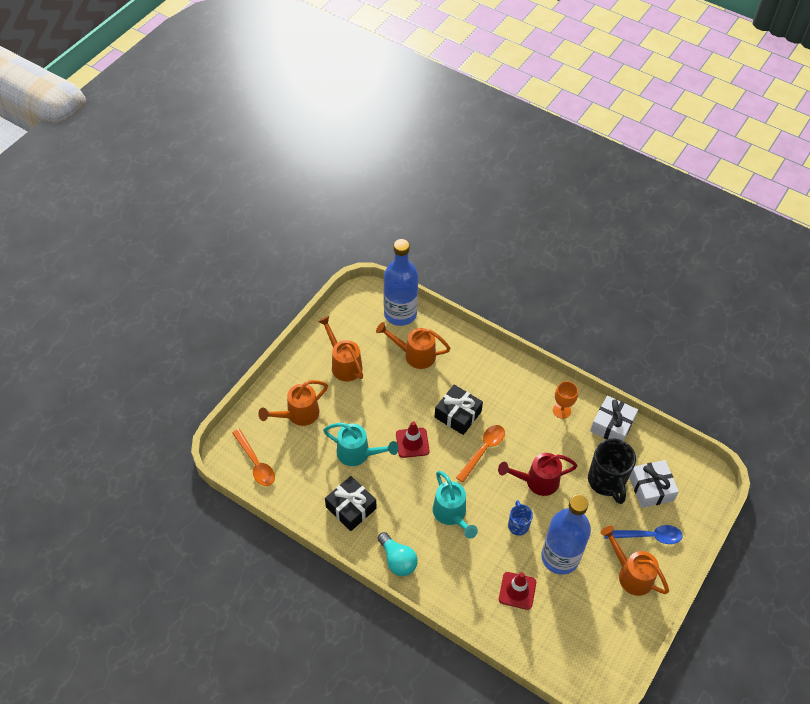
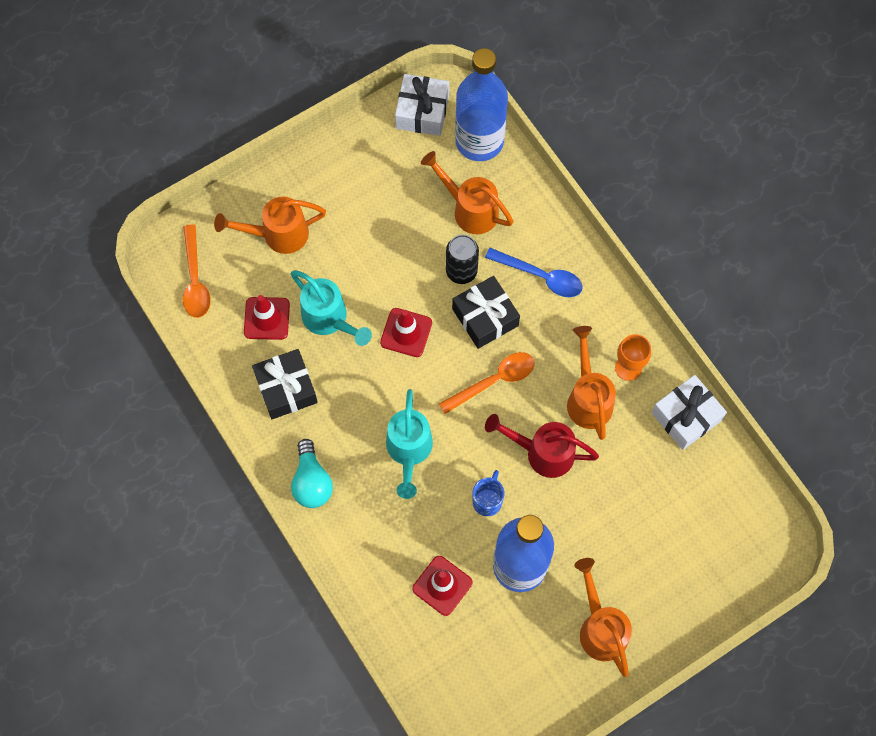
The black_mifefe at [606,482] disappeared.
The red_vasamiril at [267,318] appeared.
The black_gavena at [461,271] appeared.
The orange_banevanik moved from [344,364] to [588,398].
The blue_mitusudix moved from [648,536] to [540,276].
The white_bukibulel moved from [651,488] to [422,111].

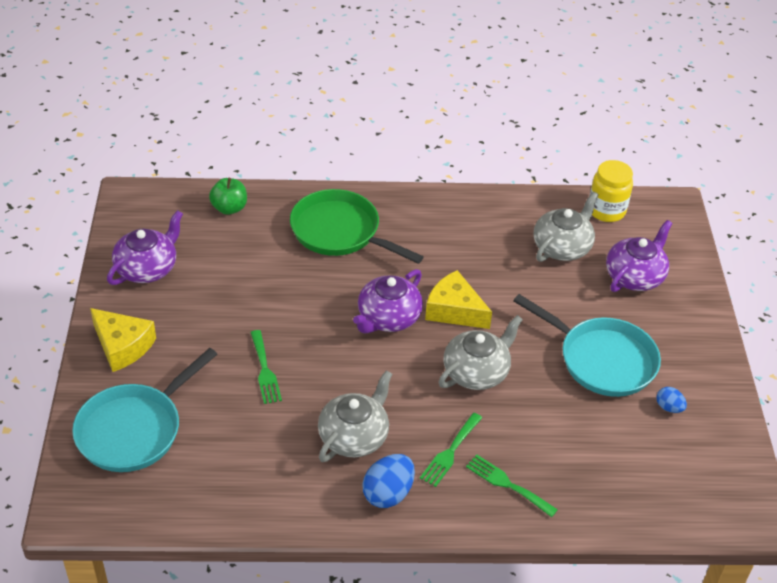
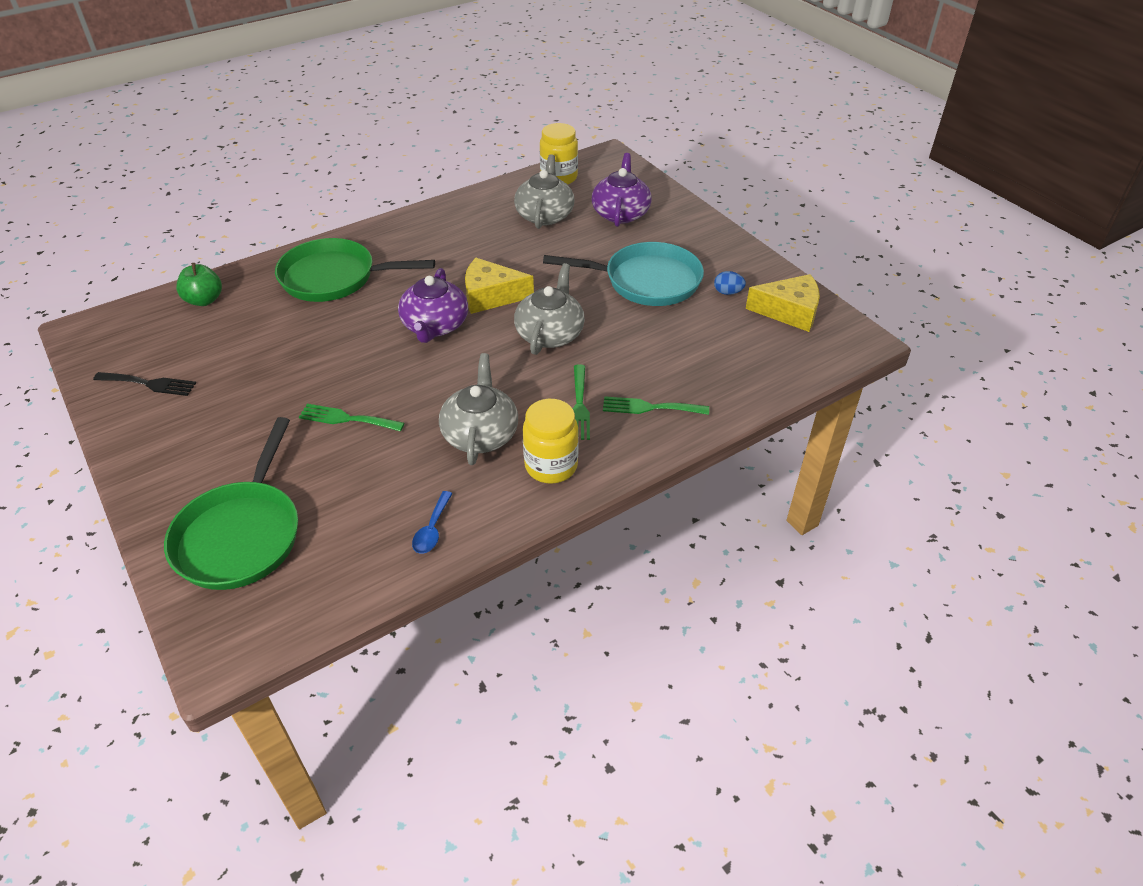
The blue_mitusudix at [432,529] appeared.
The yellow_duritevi moved from [122,346] to [789,312].
The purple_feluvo at [147,268] was replaced by the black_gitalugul at [149,384].
The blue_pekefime at [388,493] was replaced by the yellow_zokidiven at [551,466].
The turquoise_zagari at [134,429] became the green_zagari at [241,534].
The green_gitalugul at [265,370] turned 150 degrees clockwise.

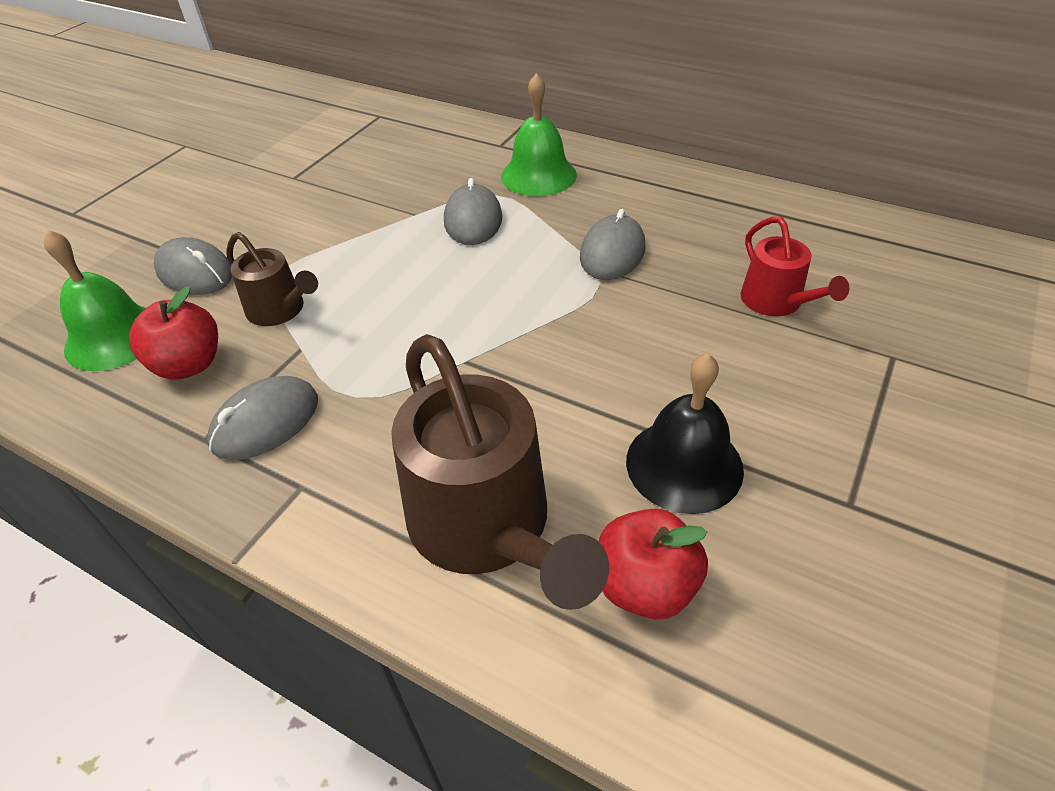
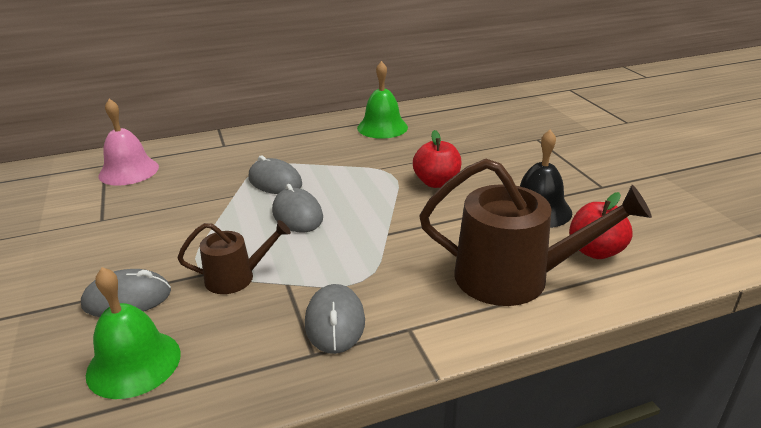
The red_banevanik at [776,302] disappeared.
The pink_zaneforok at [129,171] appeared.
The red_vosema moved from [189,365] to [436,182].
The green_zaneforok moved from [538,175] to [382,127].
The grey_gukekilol moved from [612,253] to [297,214].

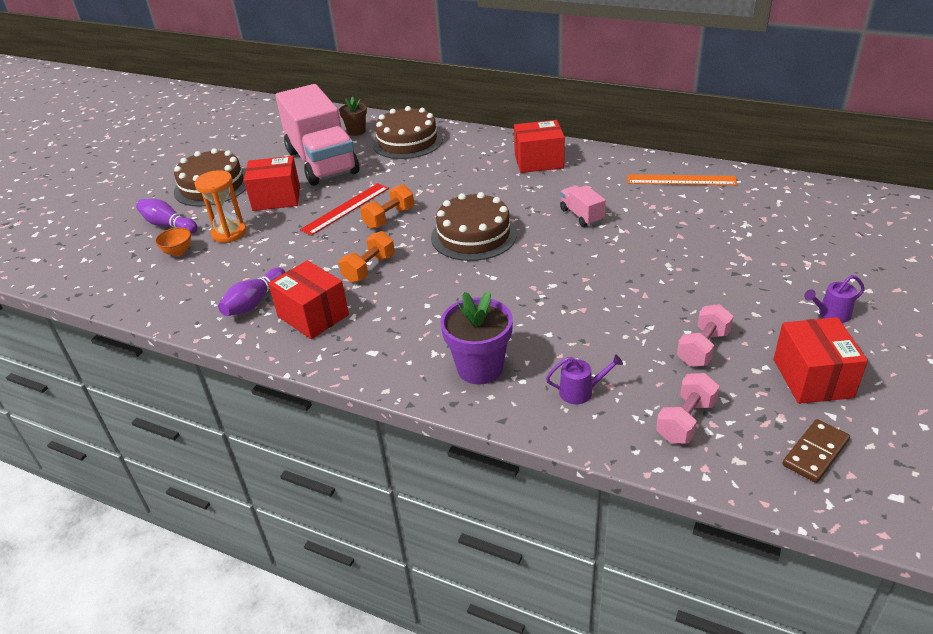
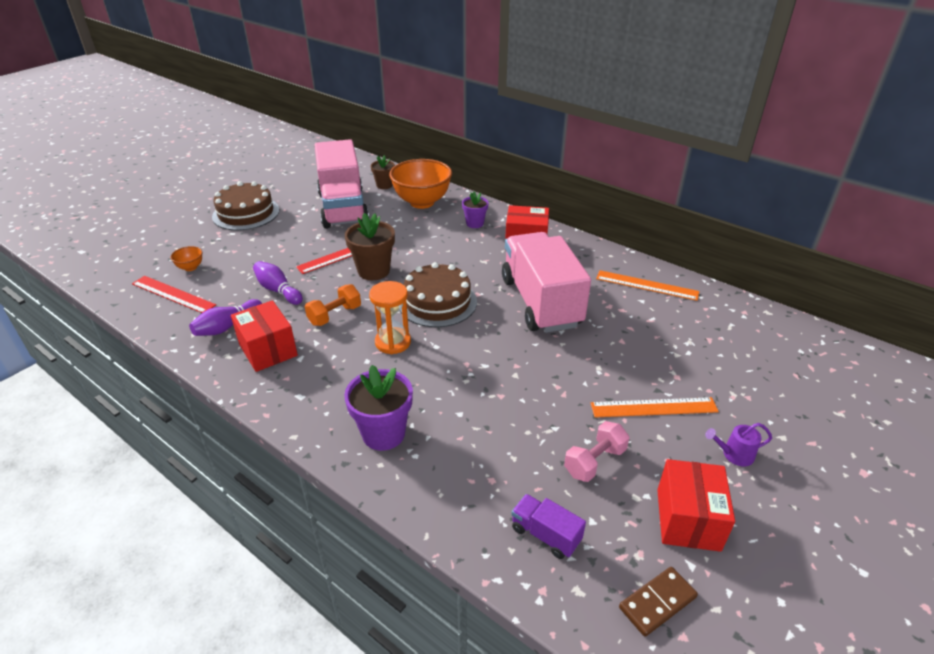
The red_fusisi at [276,198] disappeared.
The purple_banevanik at [580,392] disappeared.
The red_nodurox at [173,294] appeared.
The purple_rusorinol at [474,223] appeared.
The orange_nodurox at [654,407] appeared.
The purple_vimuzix moved from [168,225] to [278,290].
The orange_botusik moved from [229,233] to [393,342].
The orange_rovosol at [389,218] was replaced by the brown_rusorinol at [373,271].
The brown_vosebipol at [407,141] was replaced by the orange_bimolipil at [422,202].
The pink_rovosol at [685,421] was replaced by the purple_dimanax at [545,534].
The pink_dimanax at [581,215] changed to 2.44 times the size.

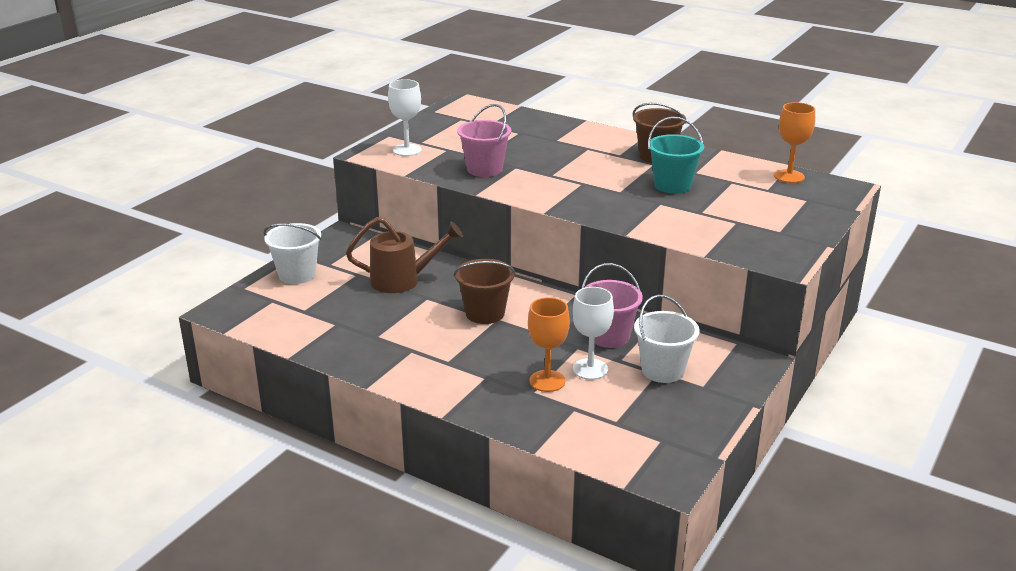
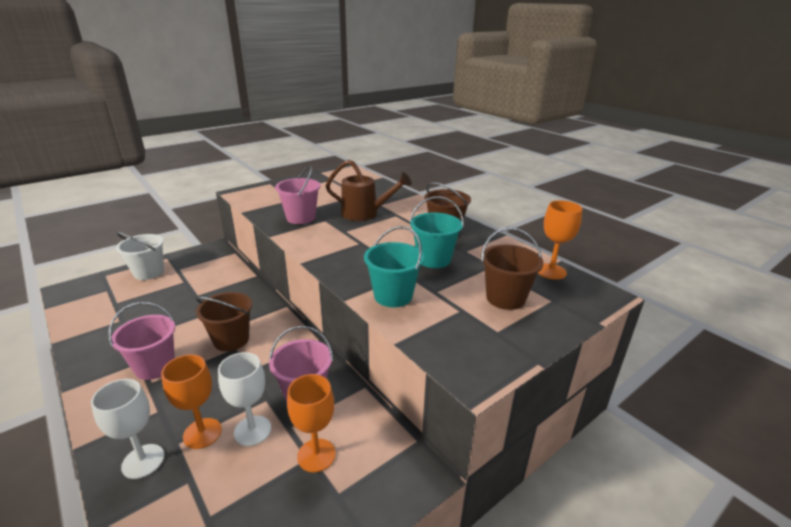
The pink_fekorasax at [155,366] appeared.
The turquoise_fekorasax at [393,296] appeared.
The brown_fekorasax at [505,298] appeared.
The brown_banevanik moved from [403,280] to [365,214].
The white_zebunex moved from [407,150] to [143,461].
The white_fekorasax at [662,370] was replaced by the orange_zebunex at [316,455].

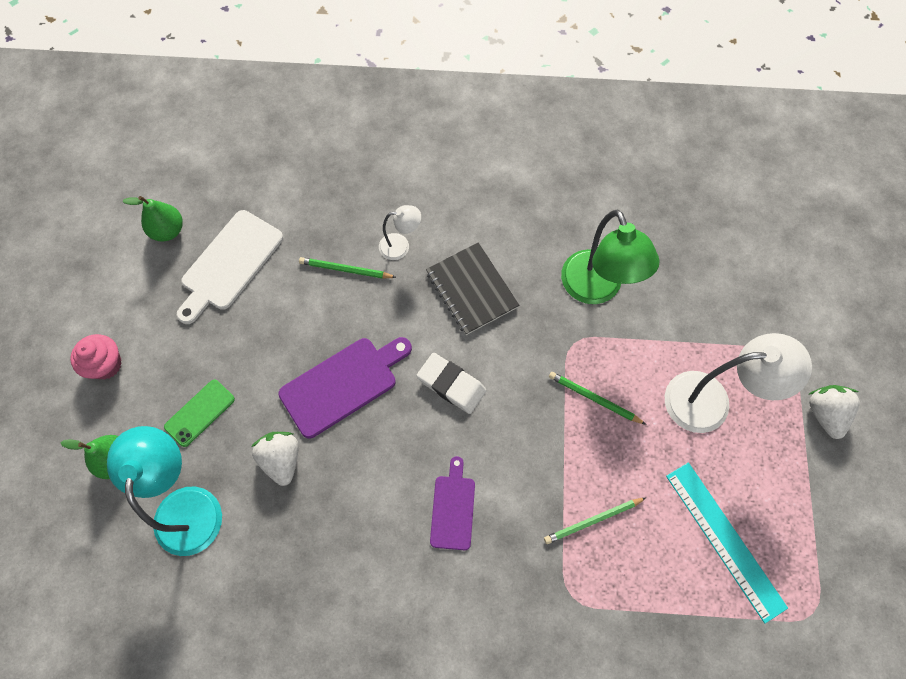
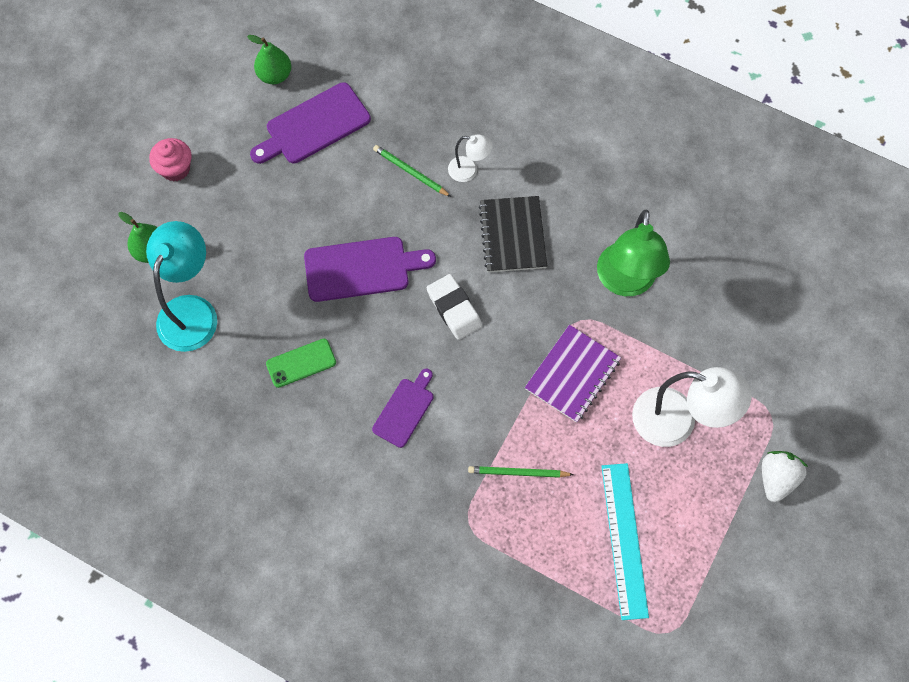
The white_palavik at [281,459] disappeared.
The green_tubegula moved from [200,413] to [301,363].
The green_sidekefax at [594,399] was replaced by the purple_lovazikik at [572,374].
The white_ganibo at [230,264] became the purple_ganibo at [314,126].

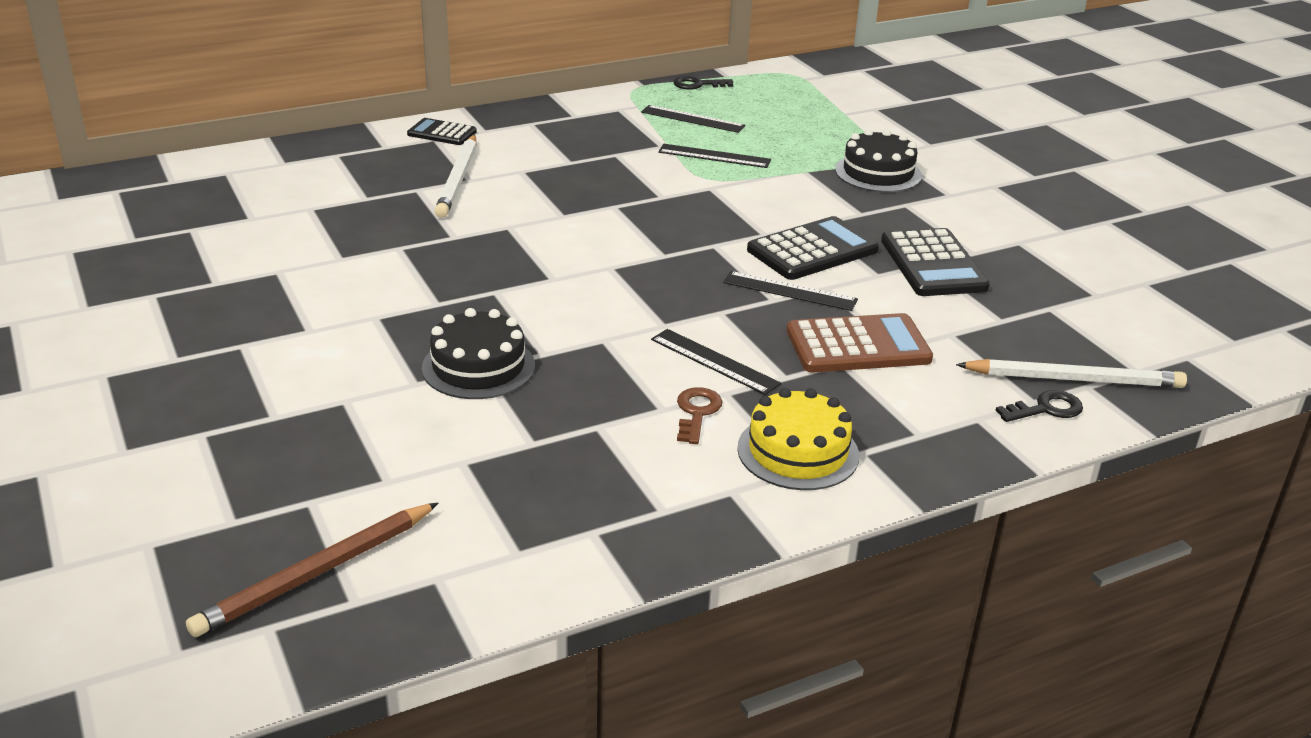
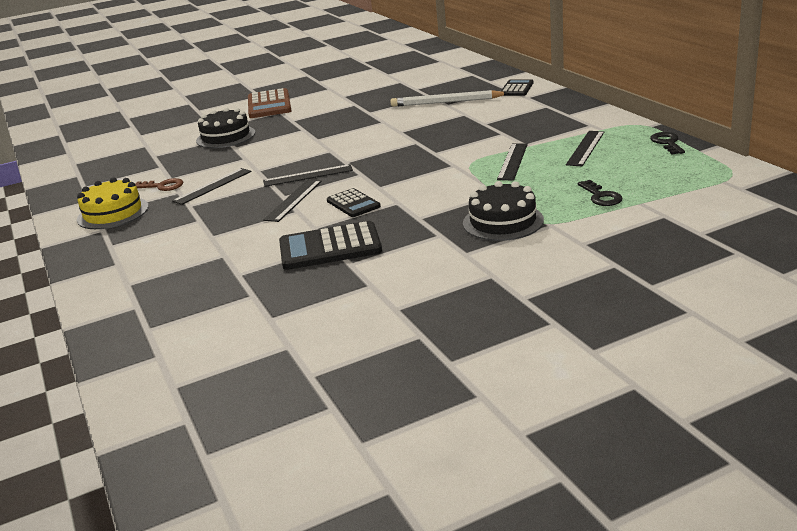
The brown_sidekefax at [316,573] disappeared.
The white_sidekefax at [1074,379] disappeared.
The black_nodurox at [308,175] appeared.
The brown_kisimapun moved from [858,345] to [269,105].
The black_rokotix moved from [1046,409] to [601,196].
The black_kisimapun at [812,250] changed to 0.60 times the size.

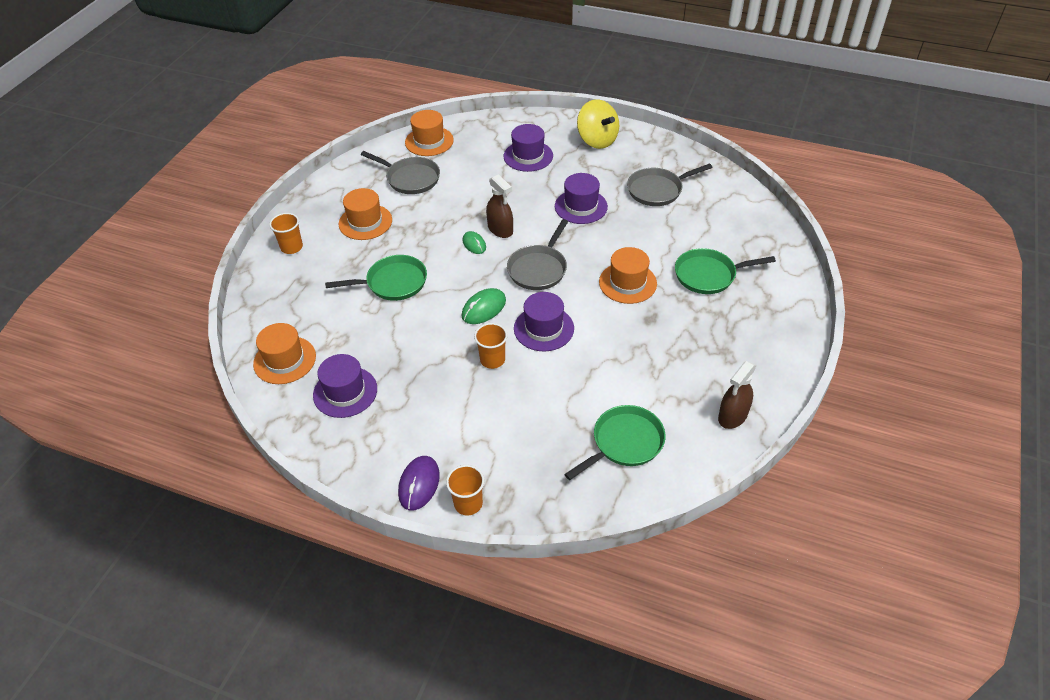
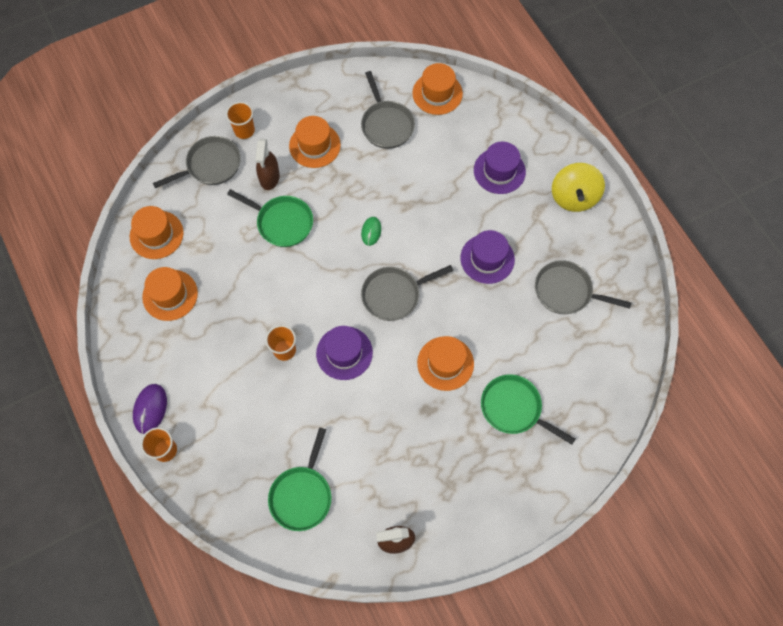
The green_gukekilol at [484,308] disappeared.
The grey_zagari at [210,165] appeared.
The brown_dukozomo moved from [500,229] to [269,177].
The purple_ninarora at [345,392] became the orange_ninarora at [170,295].
The purple_gukekilol at [419,484] turned 45 degrees counterclockwise.
The green_zagari at [624,443] turned 105 degrees clockwise.

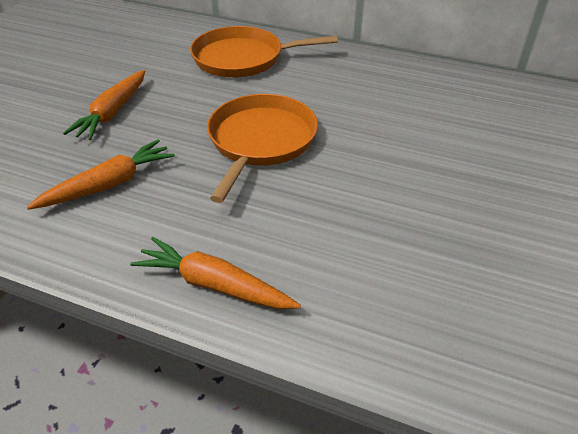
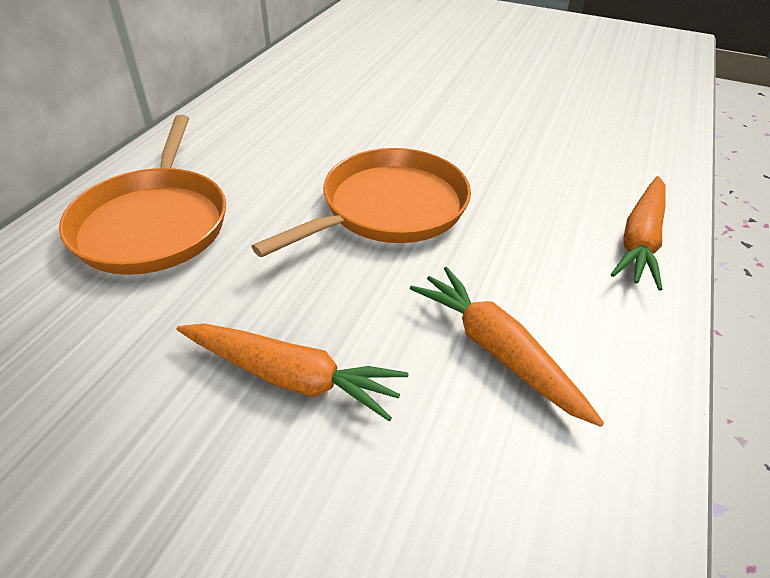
The orange_zagari at [260,141] turned 120 degrees clockwise.

